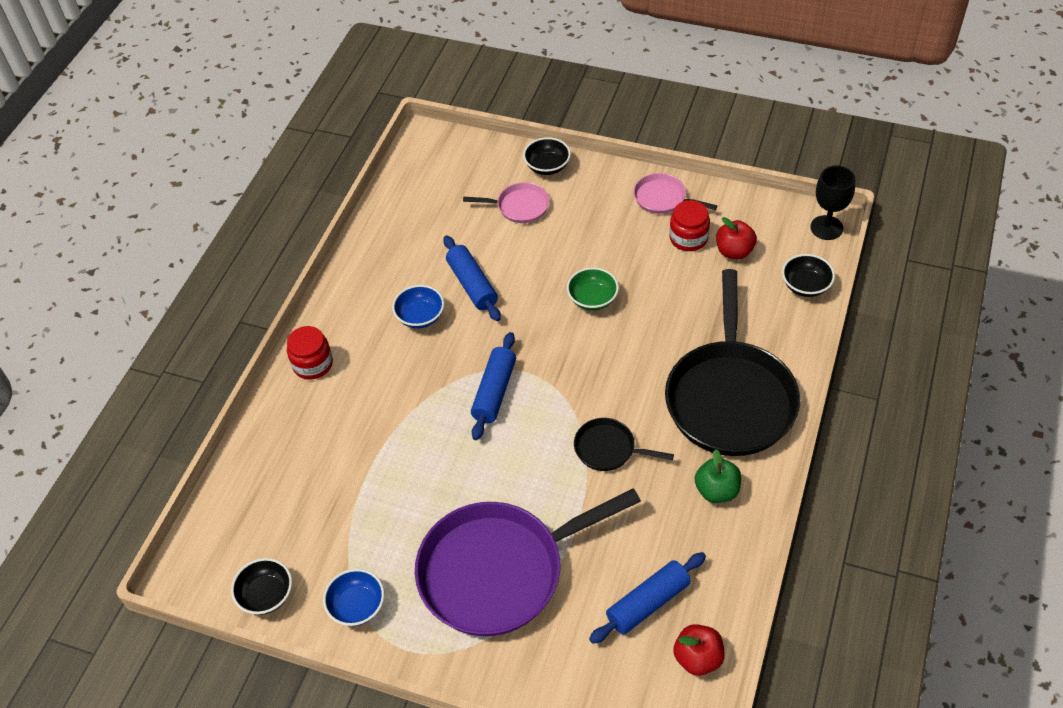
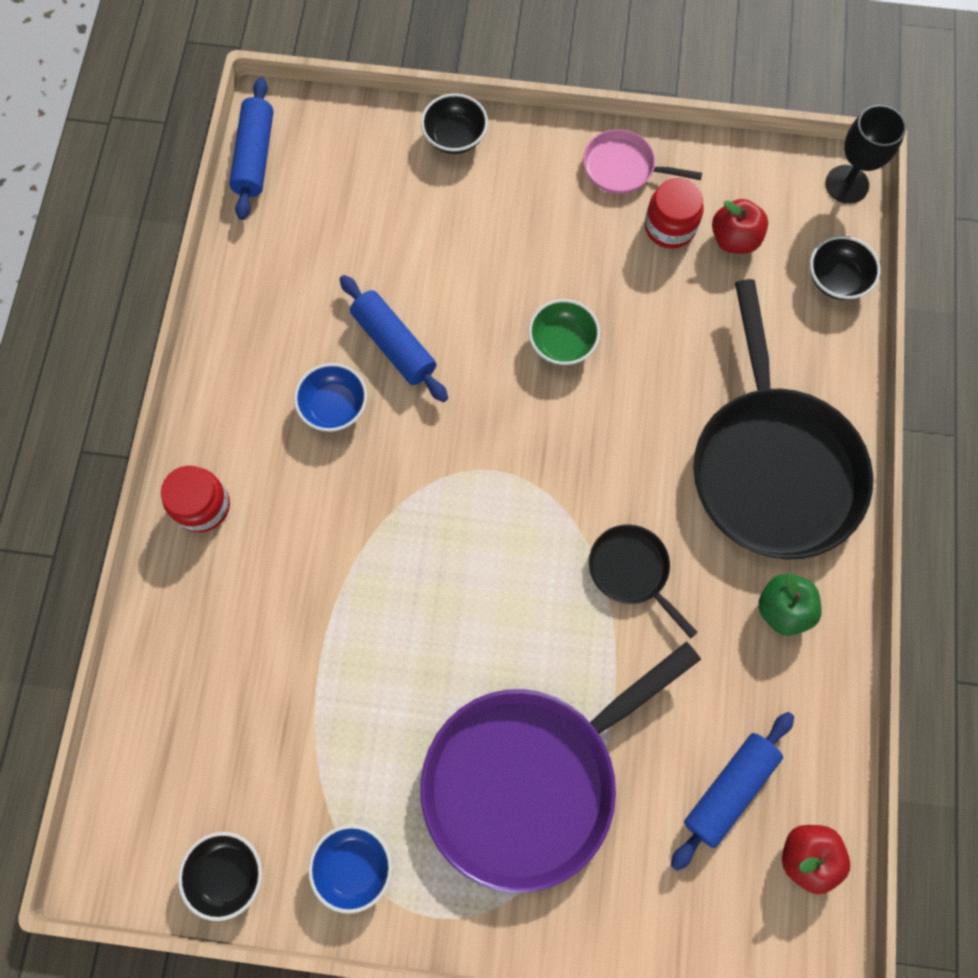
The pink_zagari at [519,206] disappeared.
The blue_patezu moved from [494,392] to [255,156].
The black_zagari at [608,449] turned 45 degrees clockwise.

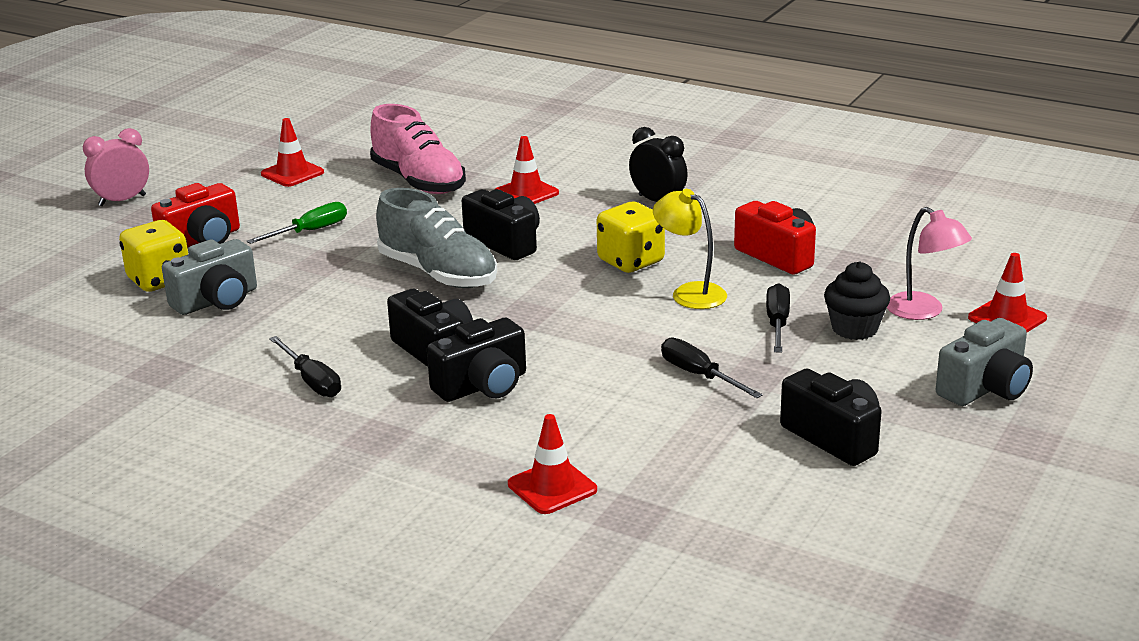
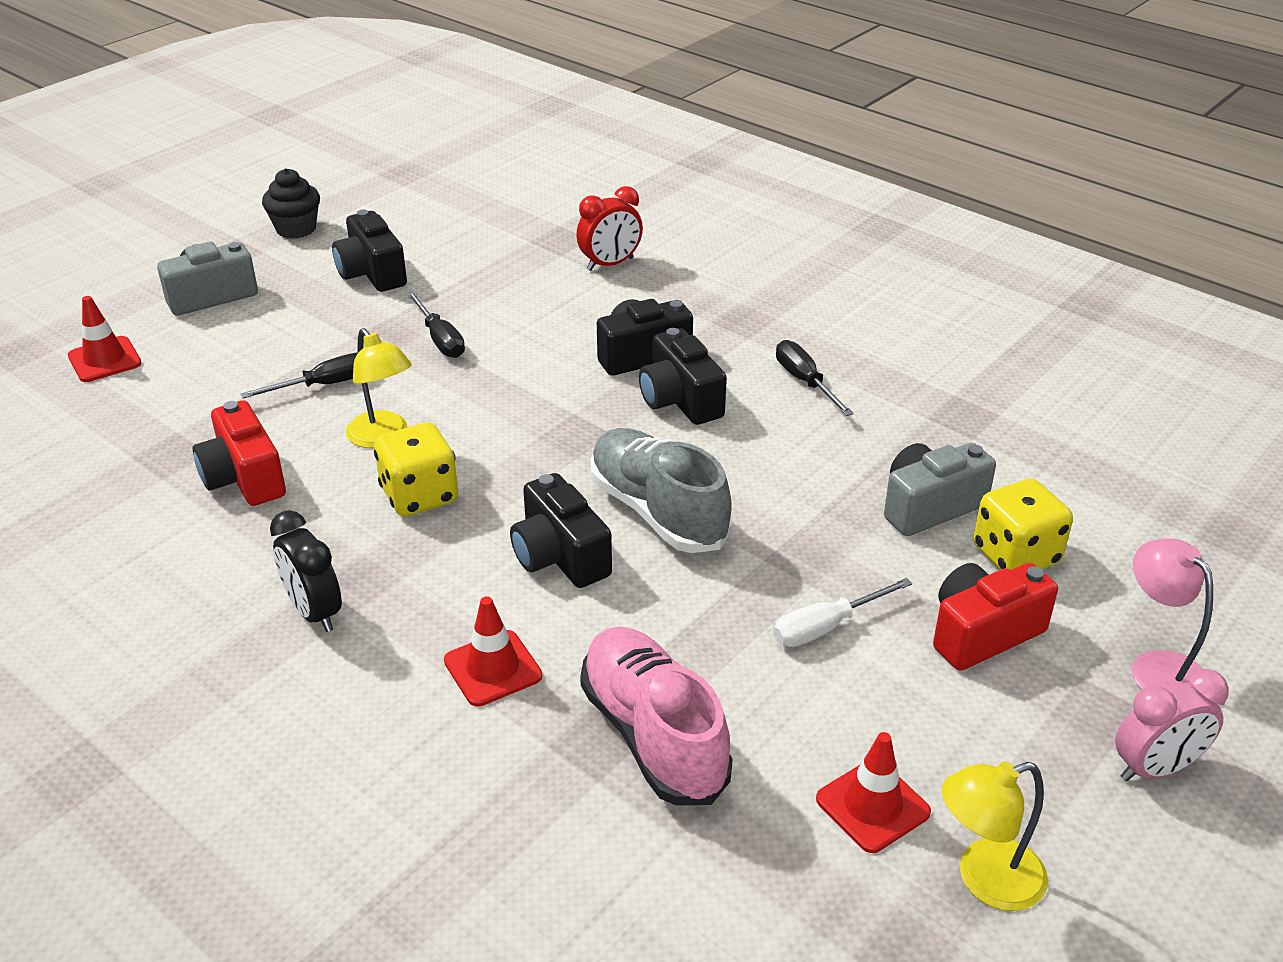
The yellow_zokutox at [985,880] appeared.
The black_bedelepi moved from [854,329] to [296,229].
The pink_zokutox moved from [923,312] to [1158,667].
The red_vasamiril at [552,487] was replaced by the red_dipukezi at [610,264].
The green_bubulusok at [310,231] became the white_bubulusok at [826,627].
The black_bubulusok at [777,323] turned 135 degrees counterclockwise.

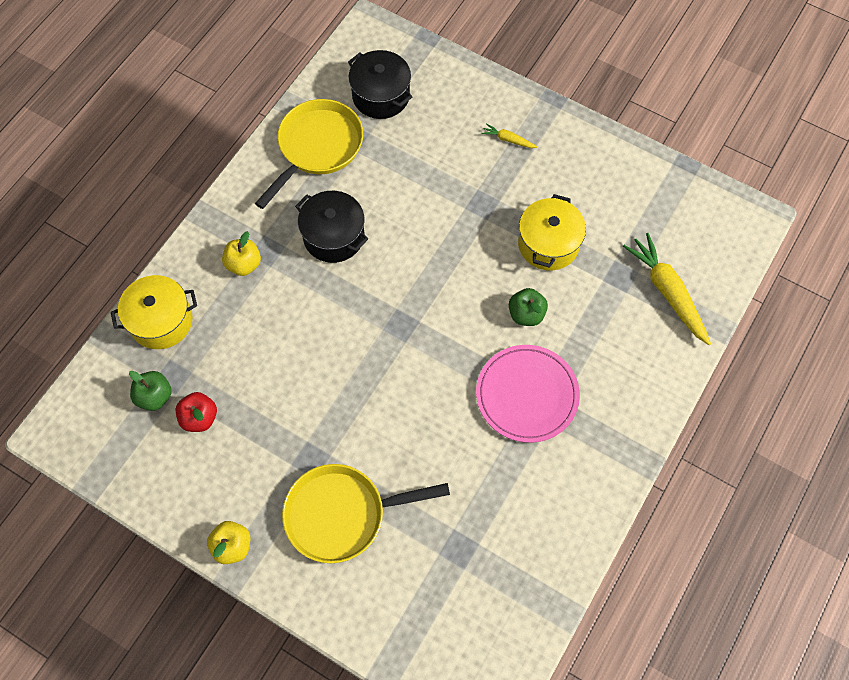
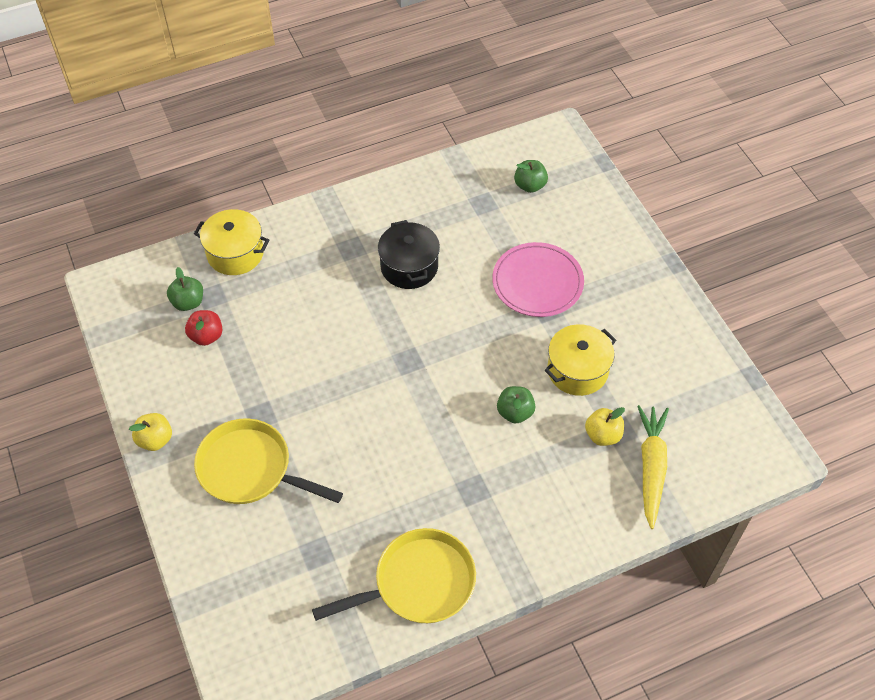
The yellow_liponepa at [508,139] disappeared.
The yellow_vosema moved from [244,264] to [603,435].
The yellow_zagari moved from [317,147] to [418,583].
The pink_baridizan moved from [527,395] to [537,282].
The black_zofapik at [381,96] was replaced by the green_vosema at [530,185].

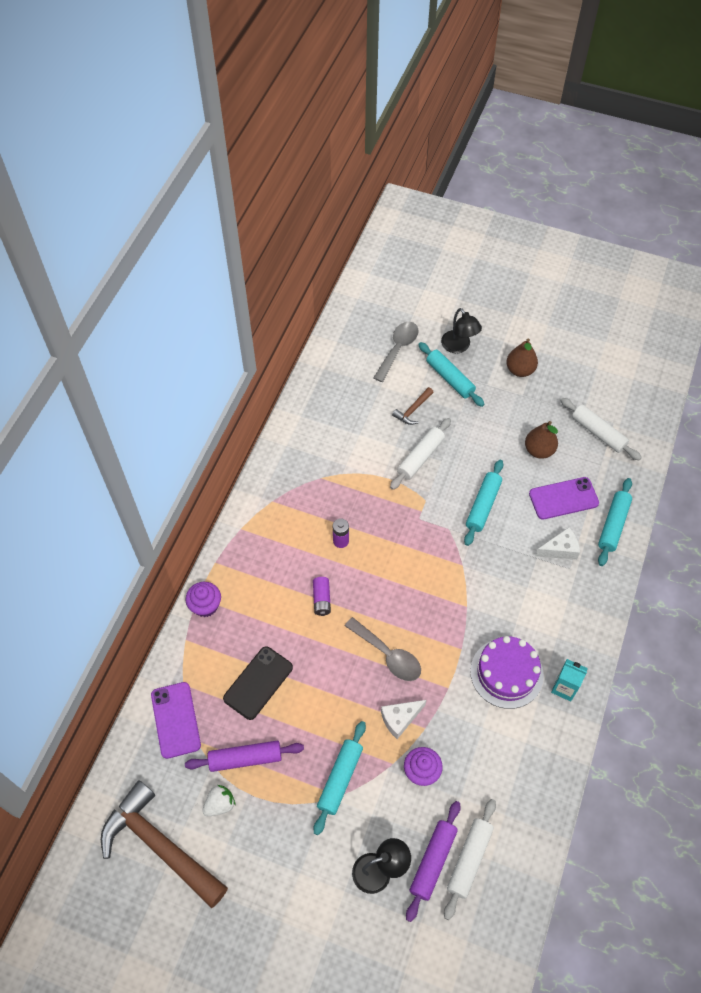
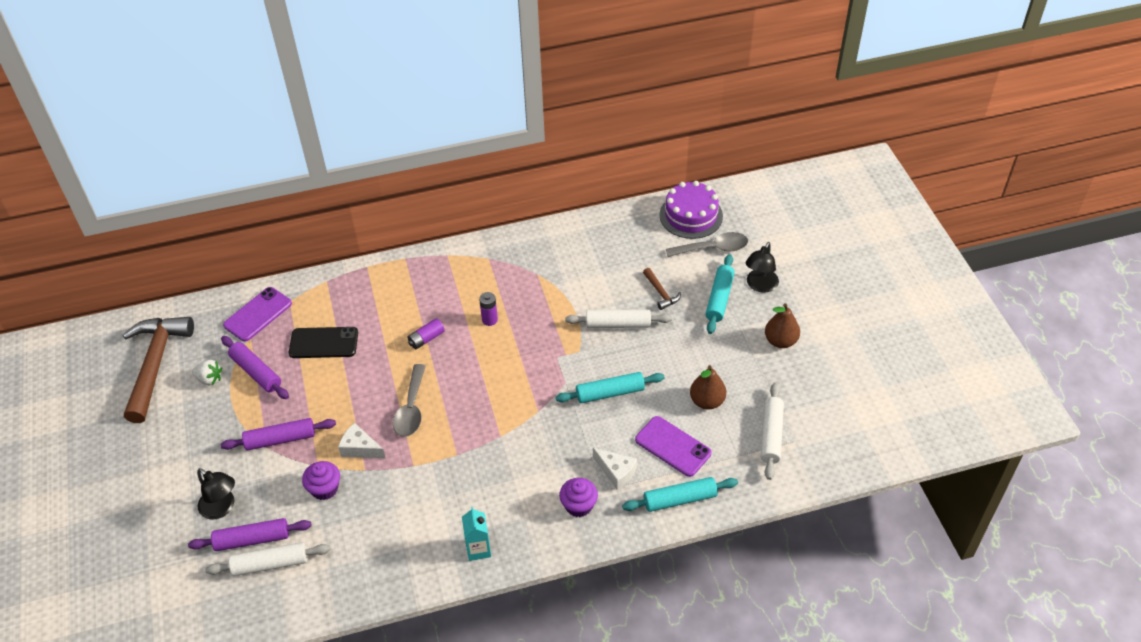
The purple_bedelepi moved from [205,606] to [579,505].
The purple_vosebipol moved from [506,673] to [691,215].
The turquoise_patezu at [340,779] became the purple_patezu at [280,439].
The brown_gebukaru at [413,410] turned 120 degrees counterclockwise.

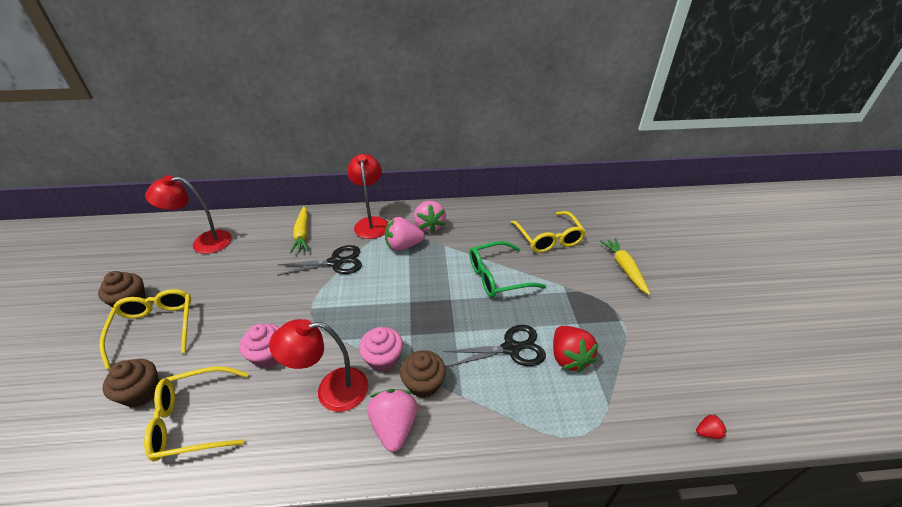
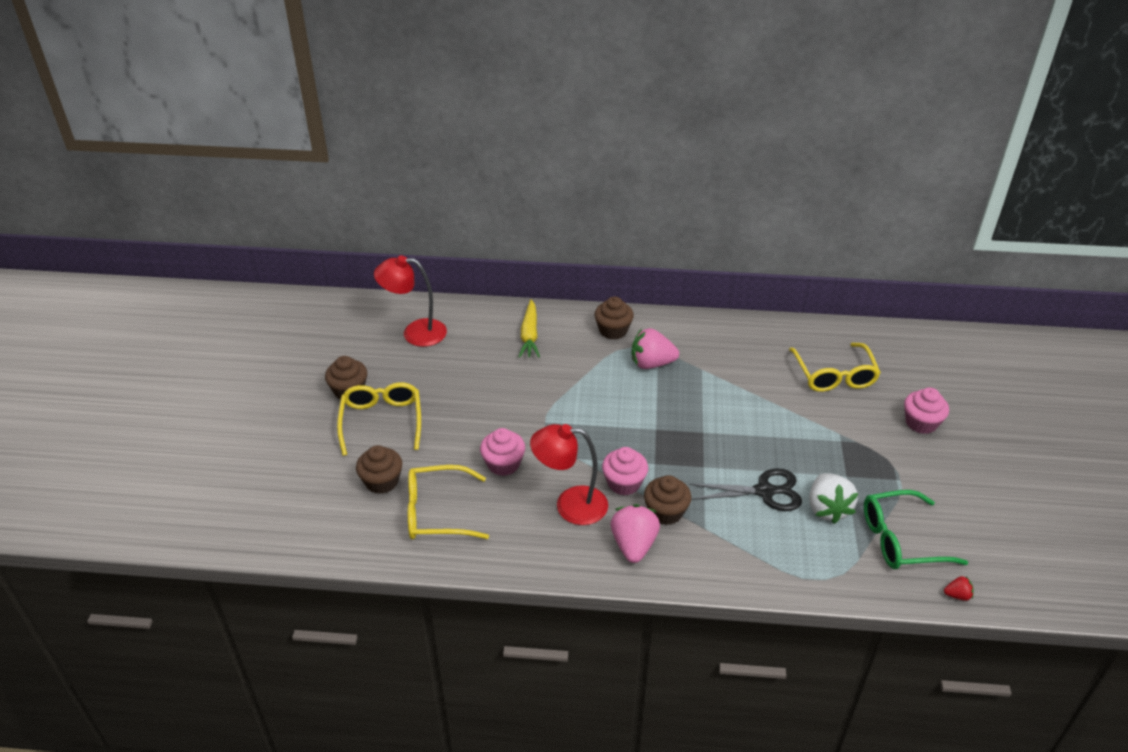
The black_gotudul at [336,262] disappeared.
The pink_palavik at [429,226] disappeared.
The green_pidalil moved from [498,276] to [901,539].
The red_zokutox at [371,223] was replaced by the brown_bedelepi at [613,330].
The yellow_liponepa at [624,268] was replaced by the pink_bedelepi at [921,423].
The red_palavik at [569,358] became the white_palavik at [827,509].

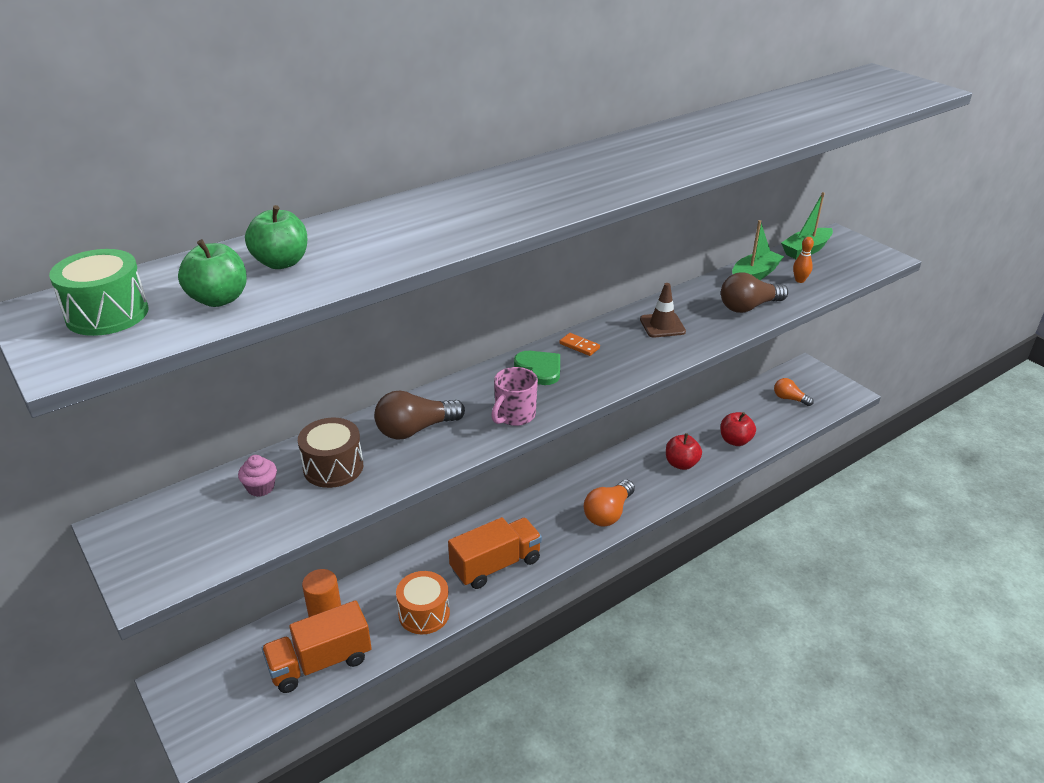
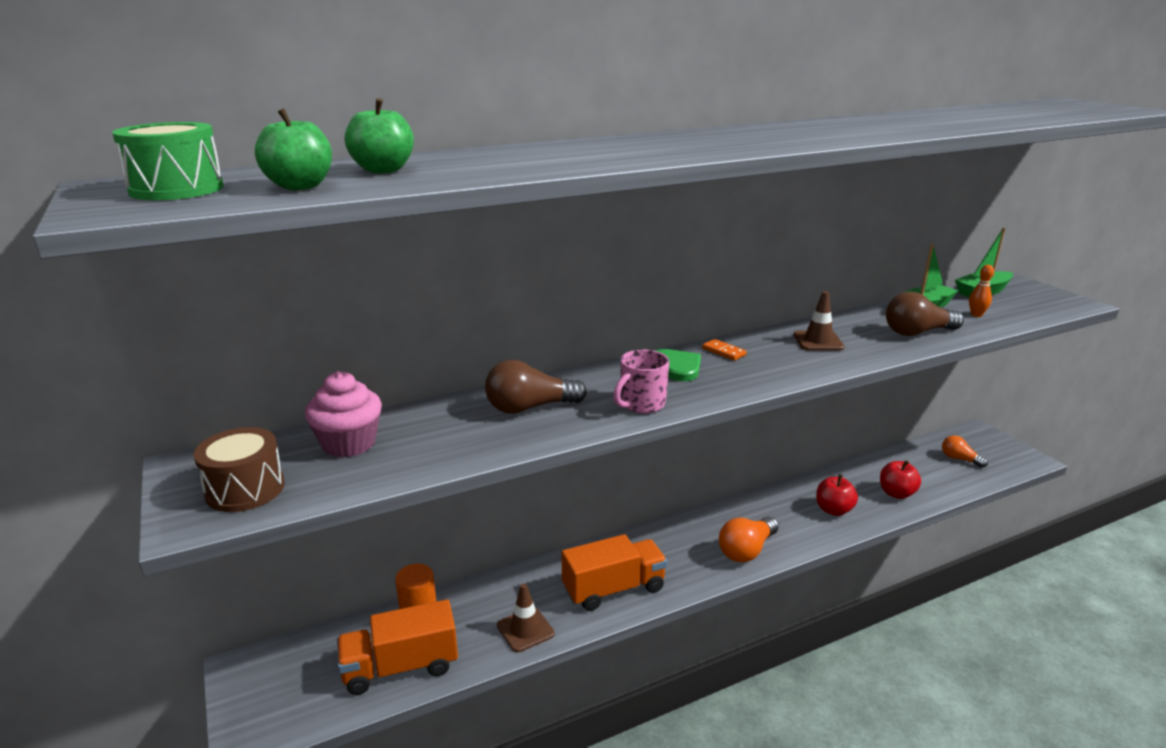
The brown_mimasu moved from [333,467] to [245,489].
The orange_mimasu at [424,613] was replaced by the brown_vasamiril at [525,630].
The pink_bedelepi at [261,487] changed to 1.76 times the size.

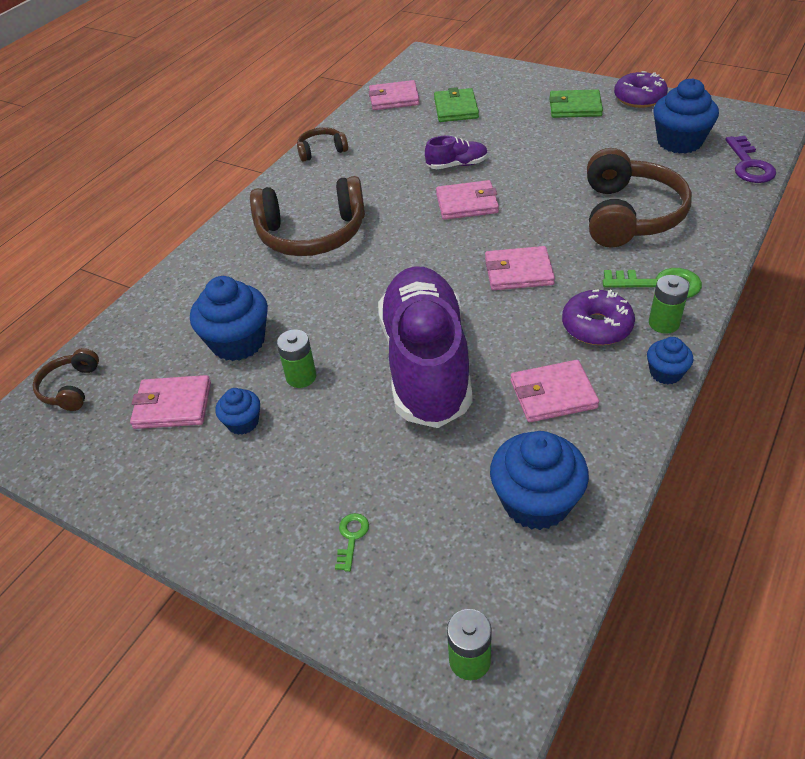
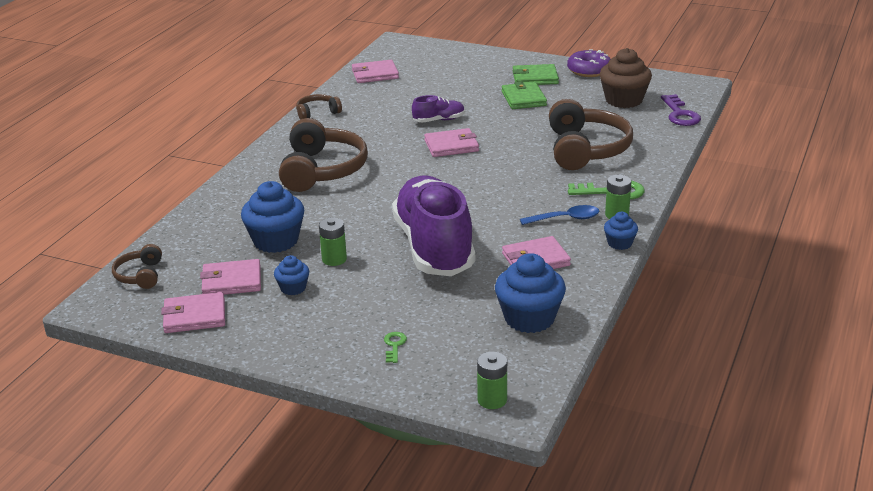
The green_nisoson moved from [456,108] to [523,98].
The pink_nisoson moved from [518,272] to [194,316].
The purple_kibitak at [596,326] was replaced by the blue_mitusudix at [565,219].
The blue_bedelepi at [679,142] became the brown_bedelepi at [624,100].
The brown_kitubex at [312,234] turned 75 degrees counterclockwise.

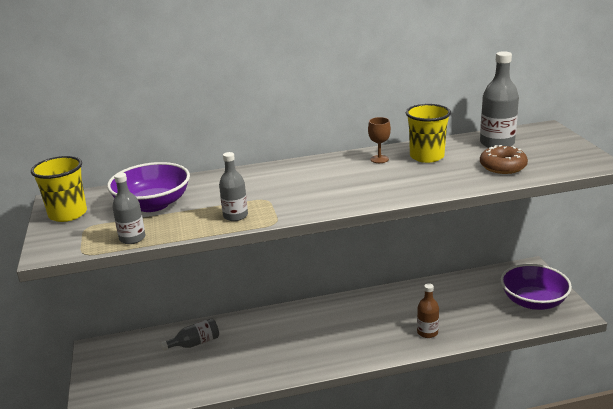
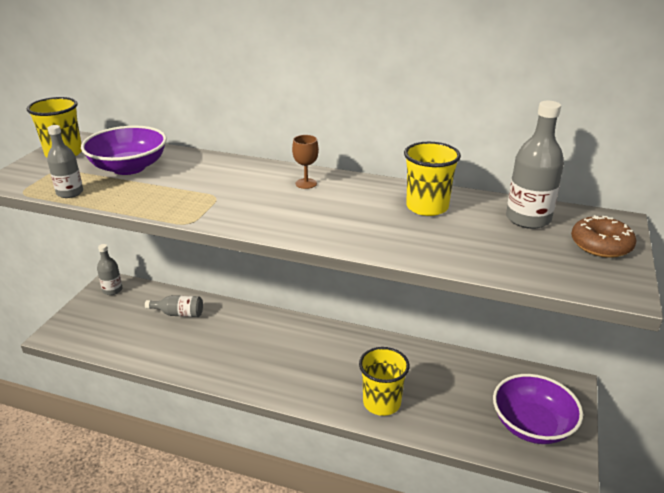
The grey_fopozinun moved from [235,216] to [112,290].
The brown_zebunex moved from [379,159] to [306,183].
The brown_kibitak moved from [503,166] to [601,245].
The brown_fopozinun at [427,332] was replaced by the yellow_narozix at [381,403].

